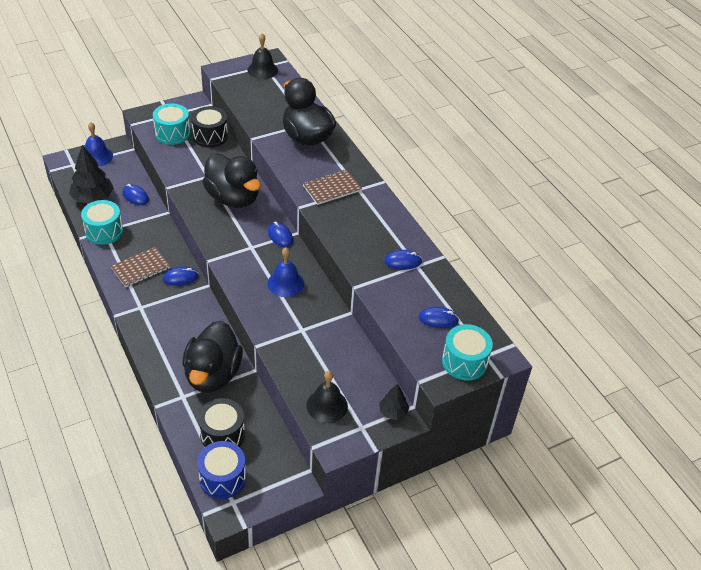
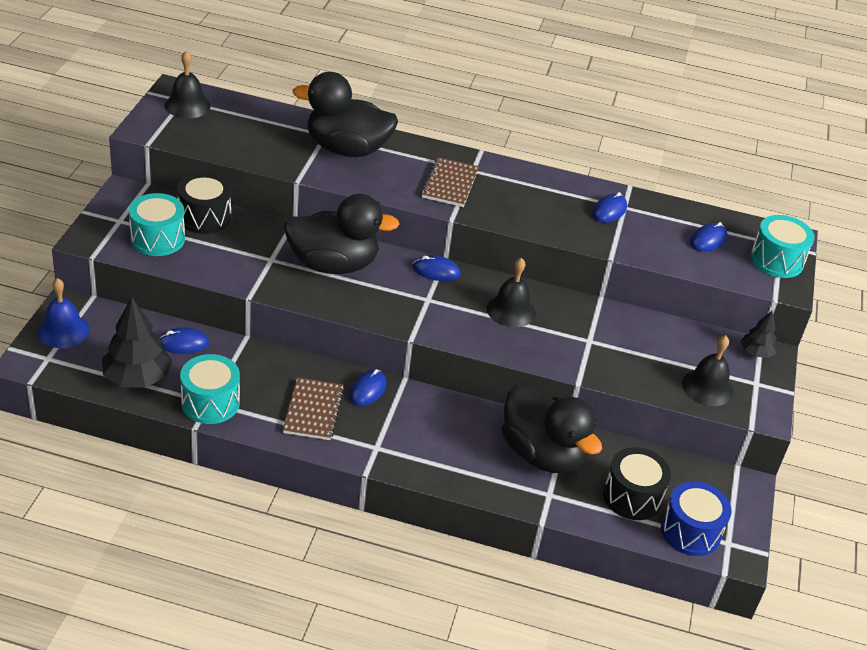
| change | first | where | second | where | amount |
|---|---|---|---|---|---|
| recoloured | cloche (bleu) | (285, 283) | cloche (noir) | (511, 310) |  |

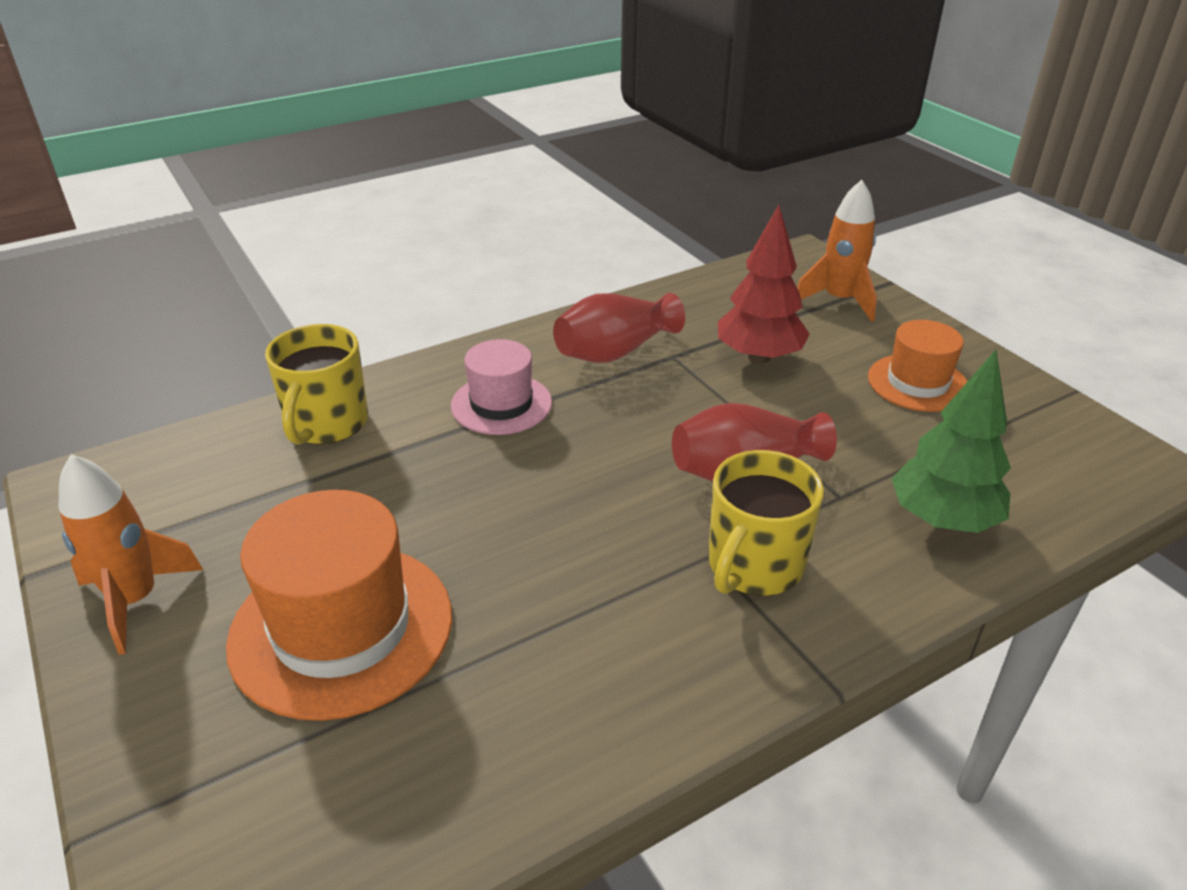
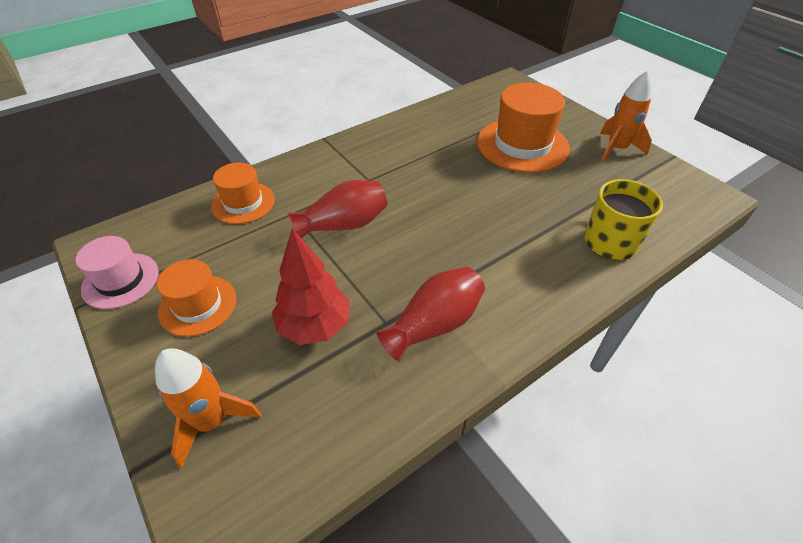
| change | first | where | second | where | amount |
|---|---|---|---|---|---|
| removed | tasse (jaune) | (754, 566) |  |  |  |
| moved | chapeau (rose) | (501, 404) |  | (120, 280) |  |
| replaced | arbre (vert) | (942, 520) | chapeau (orange) | (243, 203) |  |

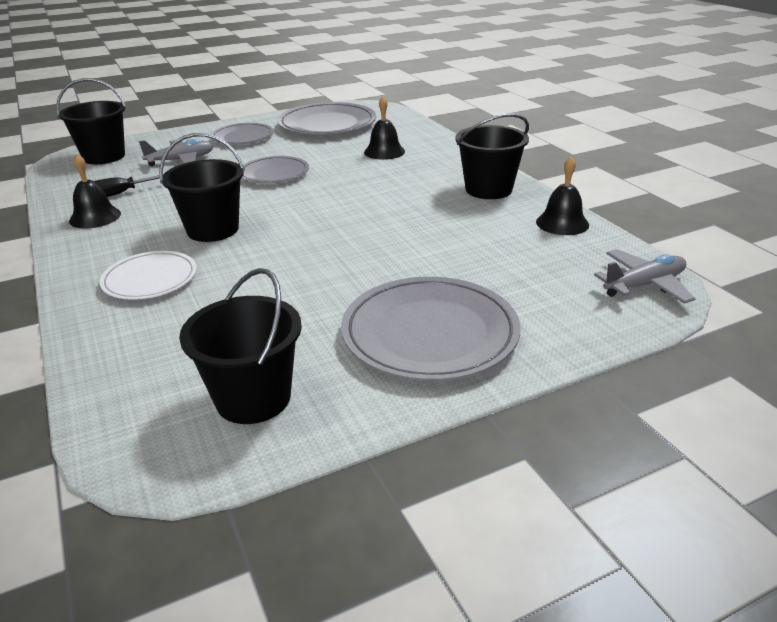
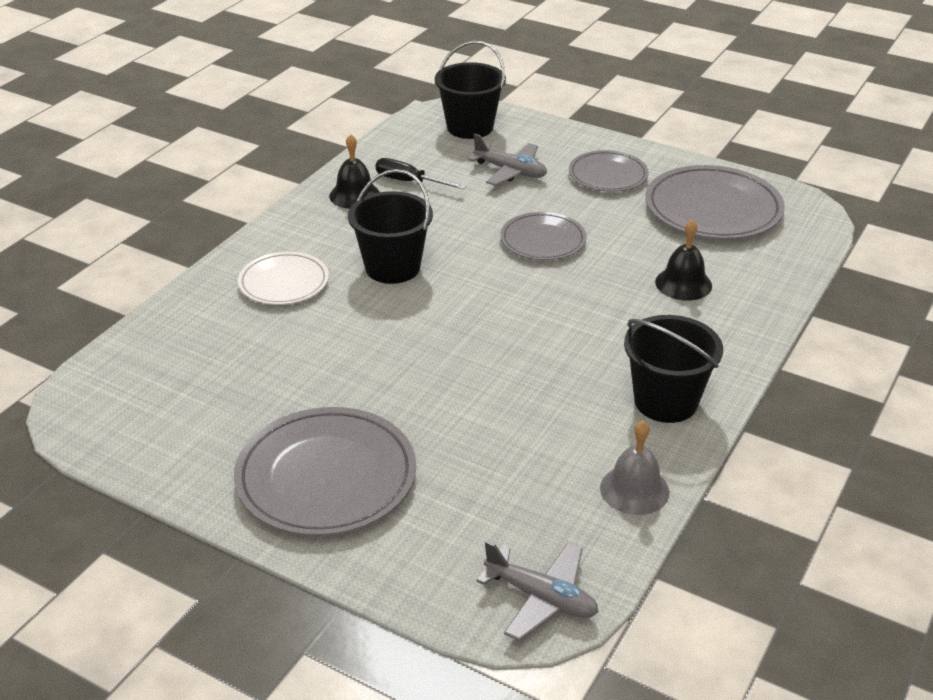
| change | first | where | second | where | amount |
|---|---|---|---|---|---|
| removed | seau (noir) | (253, 398) |  |  |  |
| recoloured | cloche (noir) | (562, 223) | cloche (gris) | (634, 489) |  |

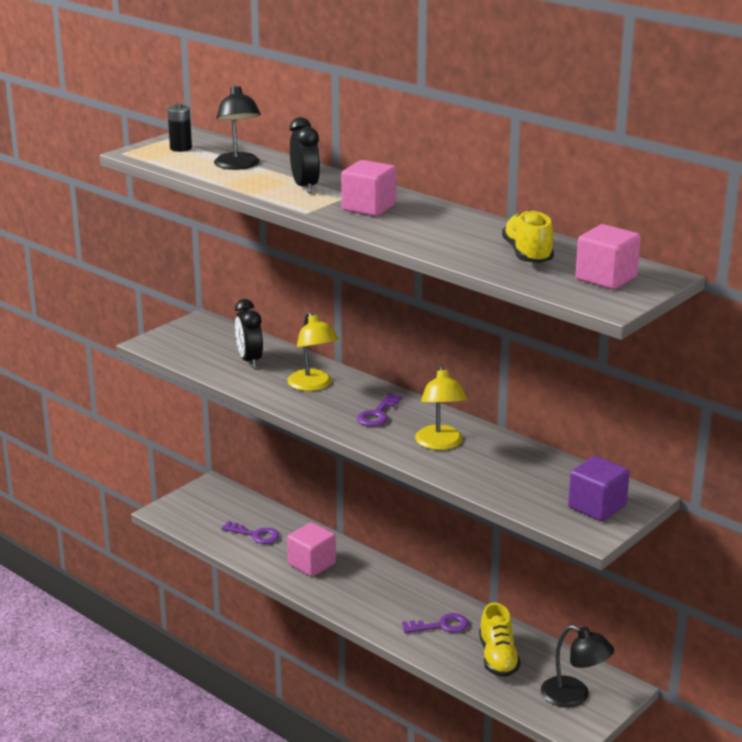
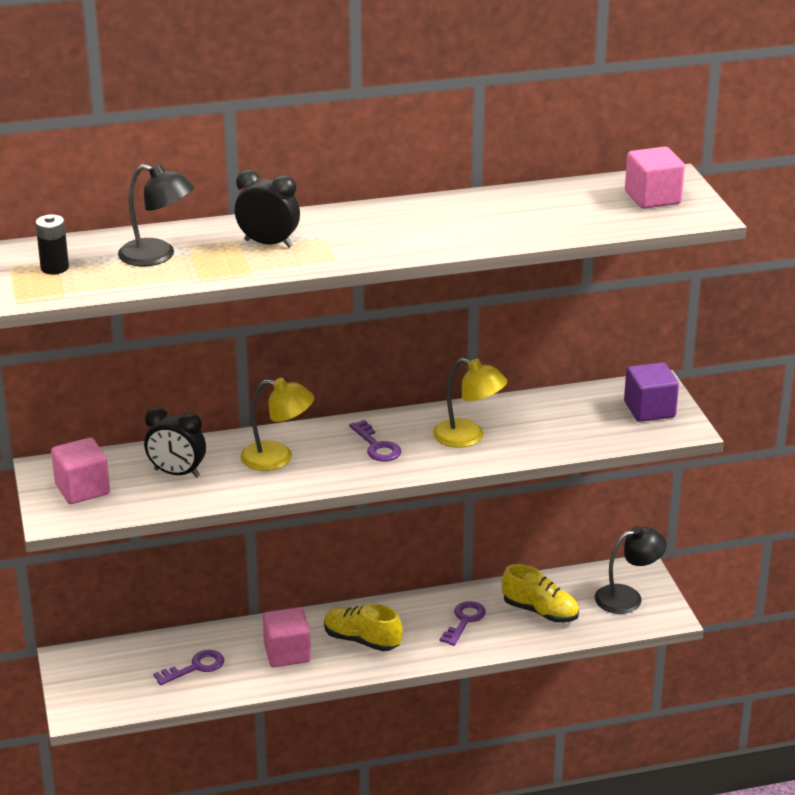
| change | first | where | second | where | amount |
|---|---|---|---|---|---|
| moved | cube (rose) | (368, 208) |  | (82, 489) |  |
| moved | chaussure (jaune) | (527, 254) |  | (362, 640) |  |

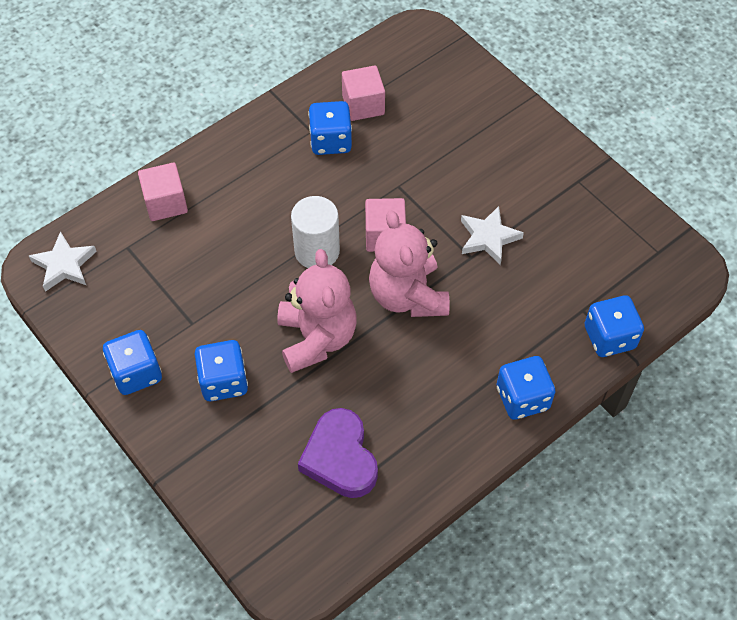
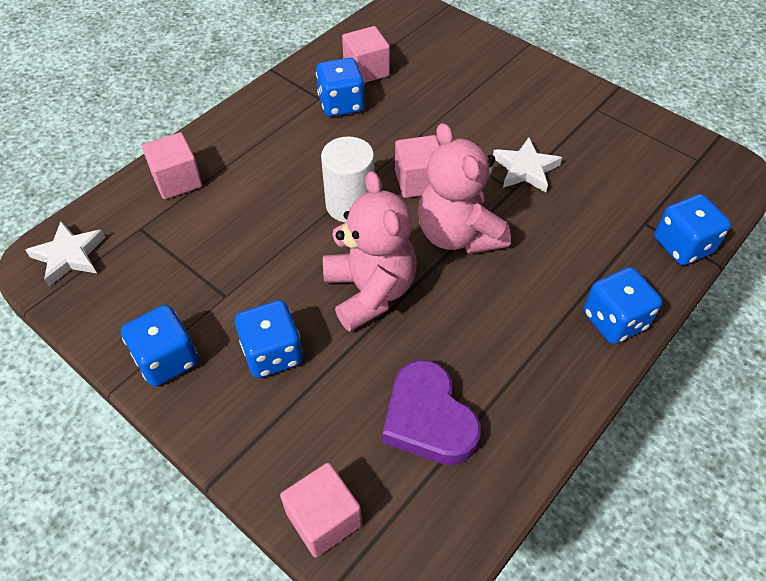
| change | first | where | second | where | amount |
|---|---|---|---|---|---|
| added |  |  | cube (rose) | (323, 519) |  |

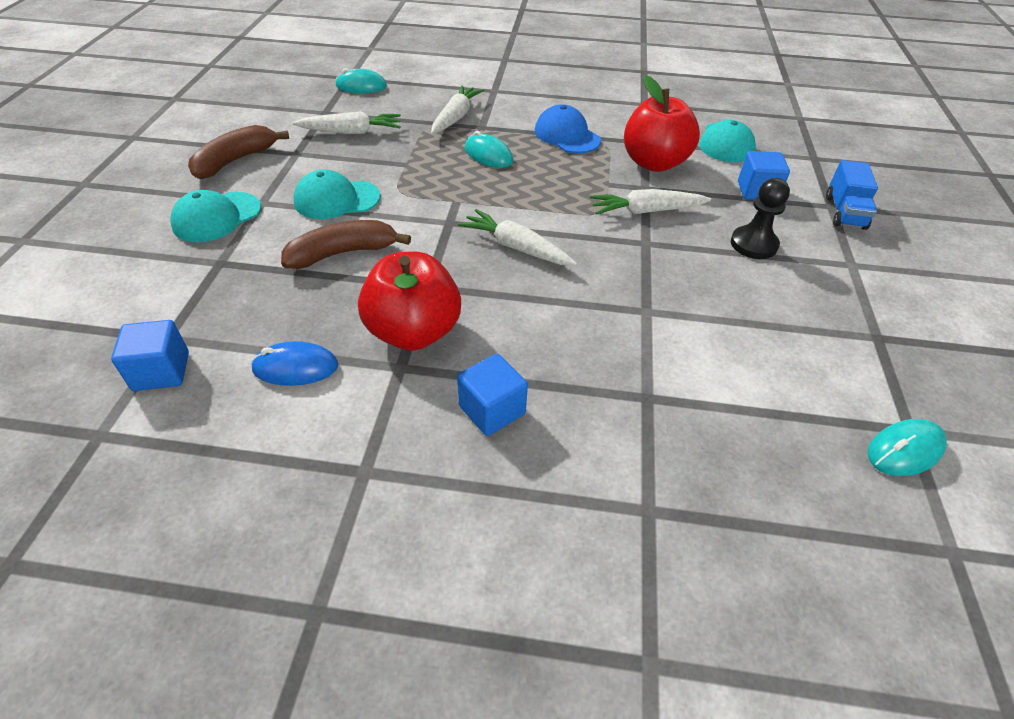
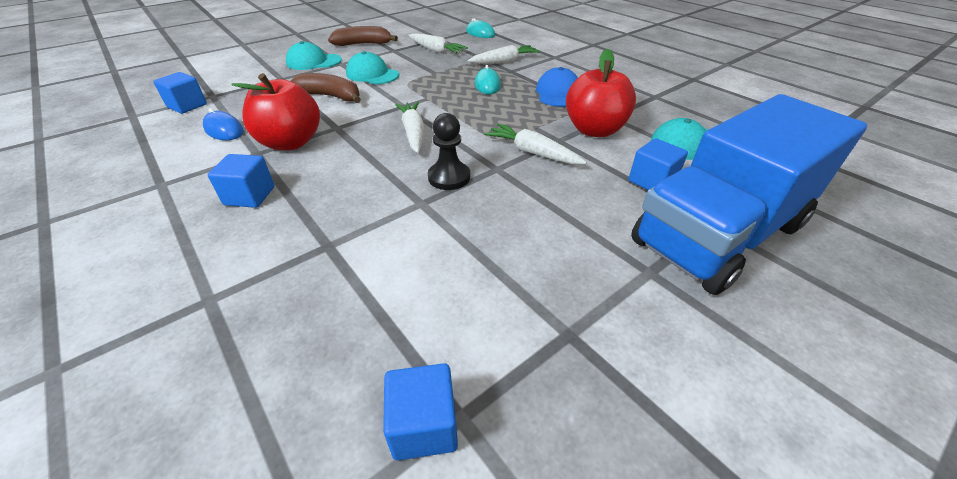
| change | first | where | second | where | amount |
|---|---|---|---|---|---|
| moved | pion (noir) | (753, 244) |  | (449, 177) |  |
| replaced | souris (turquoise) | (904, 450) | cube (bleu) | (424, 425) |  |
| resized | camion (bleu) | (844, 212) |  | (718, 234) | x2.49 |

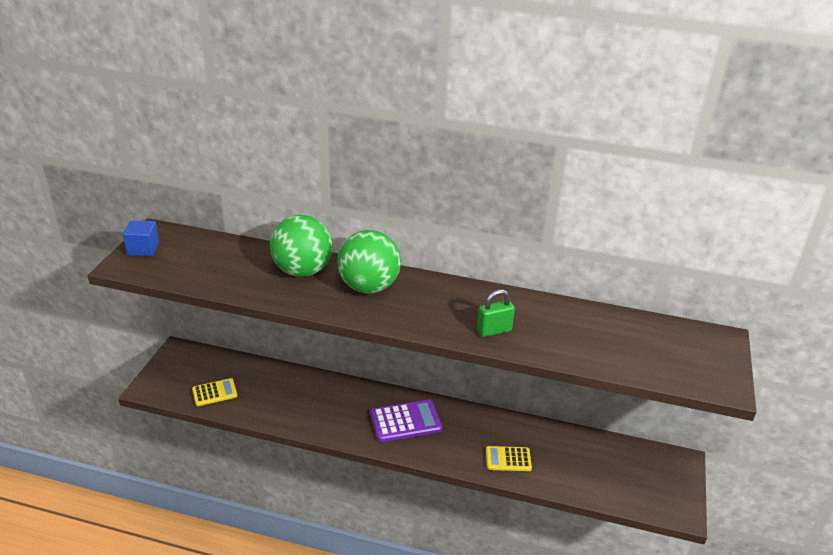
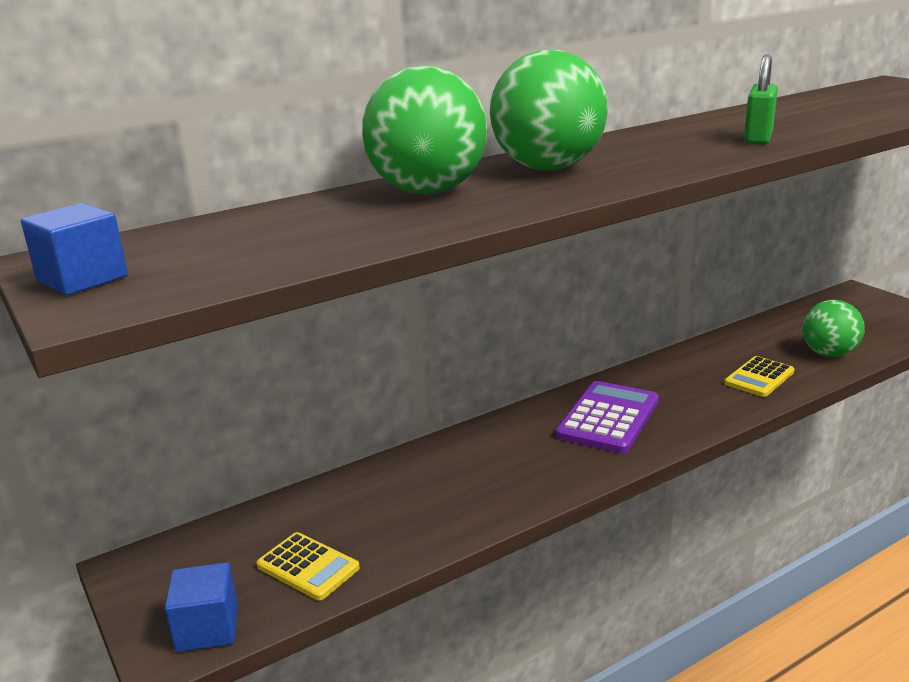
| change | first | where | second | where | amount |
|---|---|---|---|---|---|
| added |  |  | cube (bleu) | (207, 628) |  |
| added |  |  | balle (vert) | (829, 354) |  |
| turned | calculatrice (jaune) | (214, 393) |  | (308, 567) | 105 degrees clockwise |

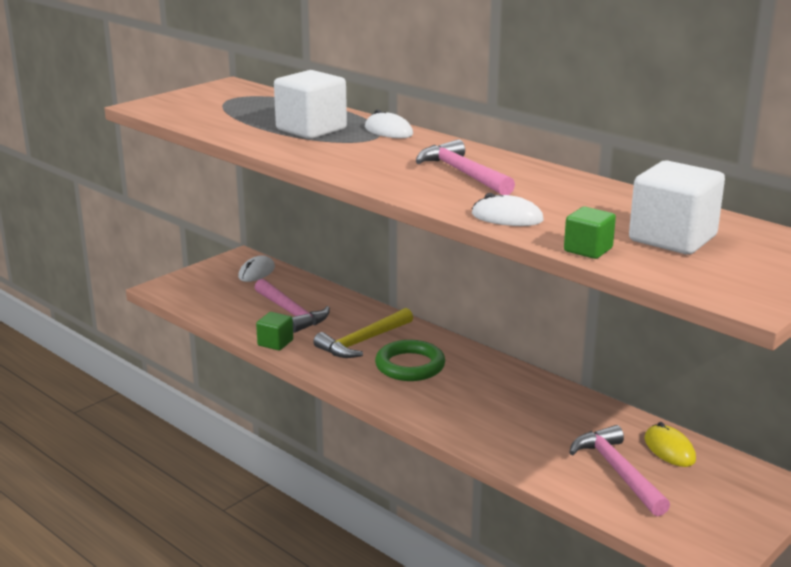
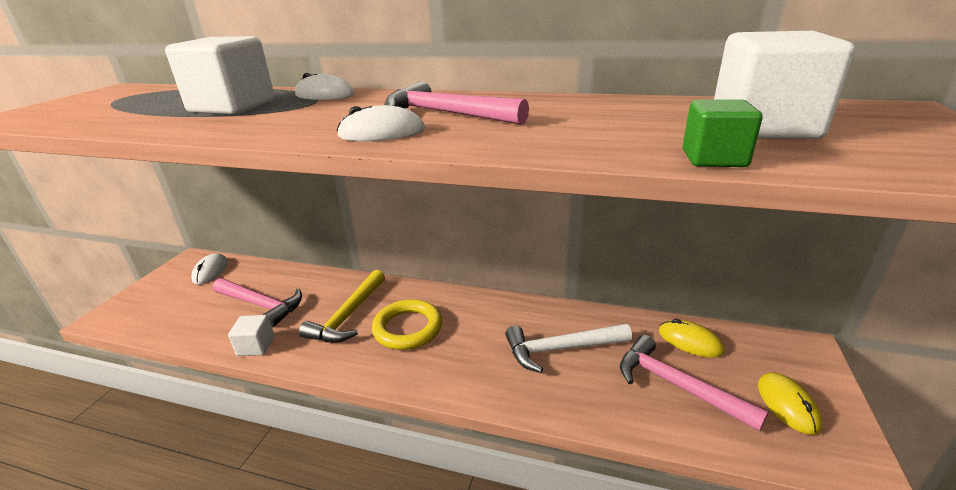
| change | first | where | second | where | amount |
|---|---|---|---|---|---|
| added |  |  | marteau (blanc) | (561, 349) |  |
| added |  |  | souris (jaune) | (787, 404) |  |
| moved | souris (blanc) | (507, 217) |  | (382, 133) |  |
| recoloured | cube (vert) | (275, 343) | cube (blanc) | (256, 346) |  |
| recoloured | anneau (vert) | (410, 366) | anneau (jaune) | (408, 328) |  |

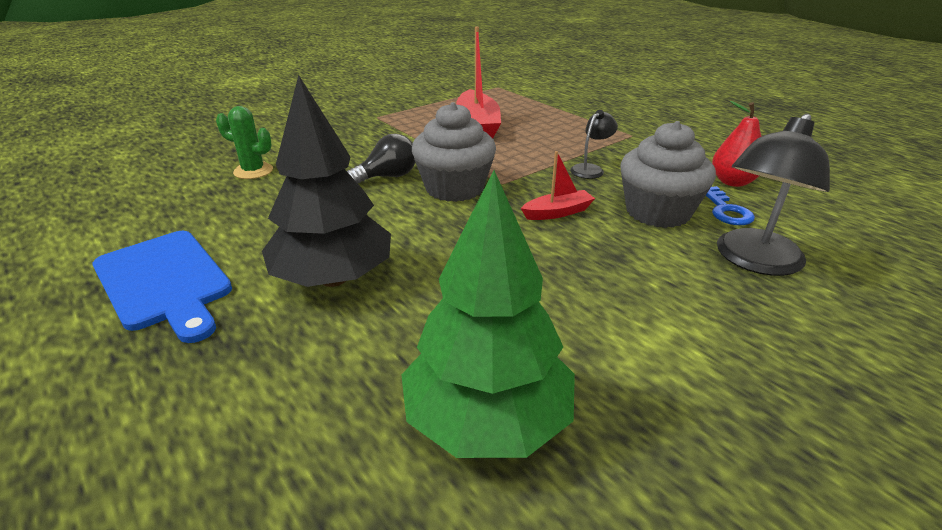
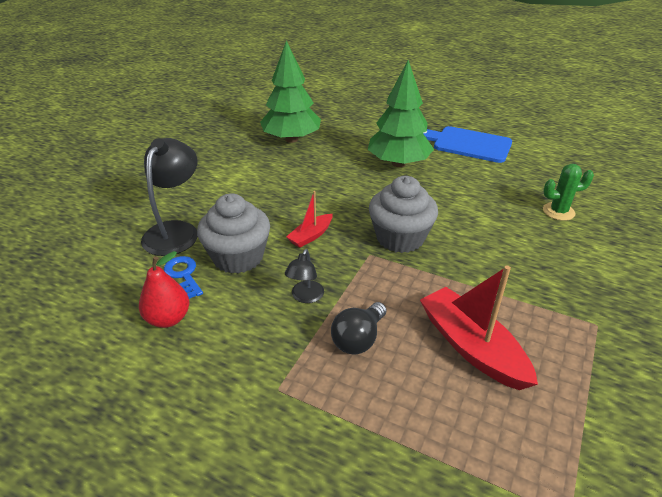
| change | first | where | second | where | amount |
|---|---|---|---|---|---|
| moved | ampoule (noir) | (388, 177) |  | (358, 339) |  |
| recoloured | arbre (noir) | (333, 278) | arbre (vert) | (398, 163) |  |

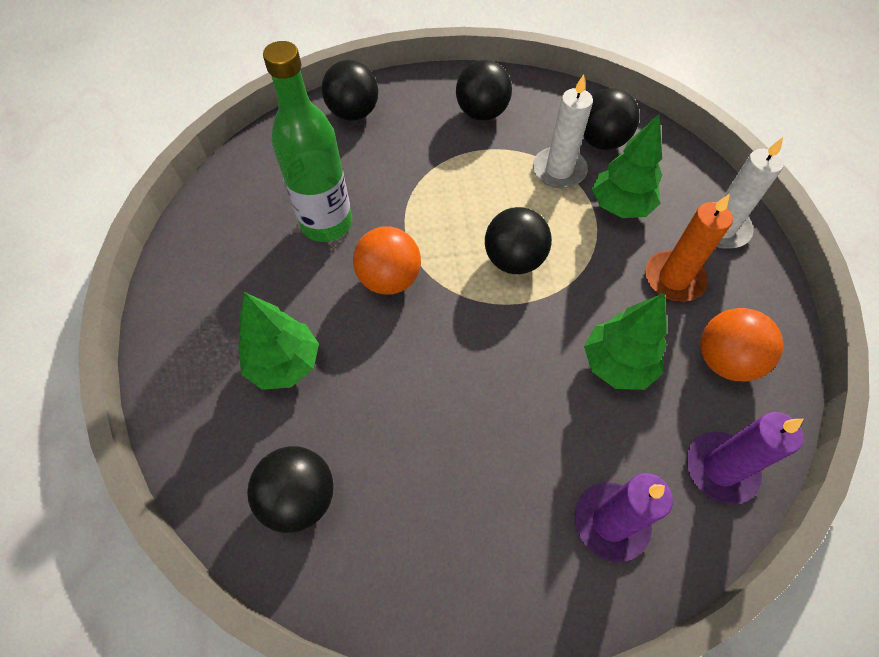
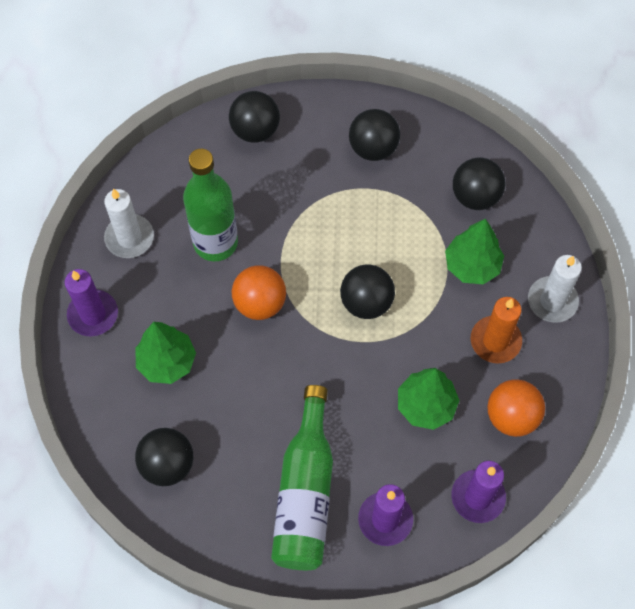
| change | first | where | second | where | amount |
|---|---|---|---|---|---|
| added |  |  | bougie (violet) | (93, 314) |  |
| added |  |  | bouteille (vert) | (305, 492) |  |
| moved | bougie (blanc) | (559, 170) |  | (129, 238) |  |

